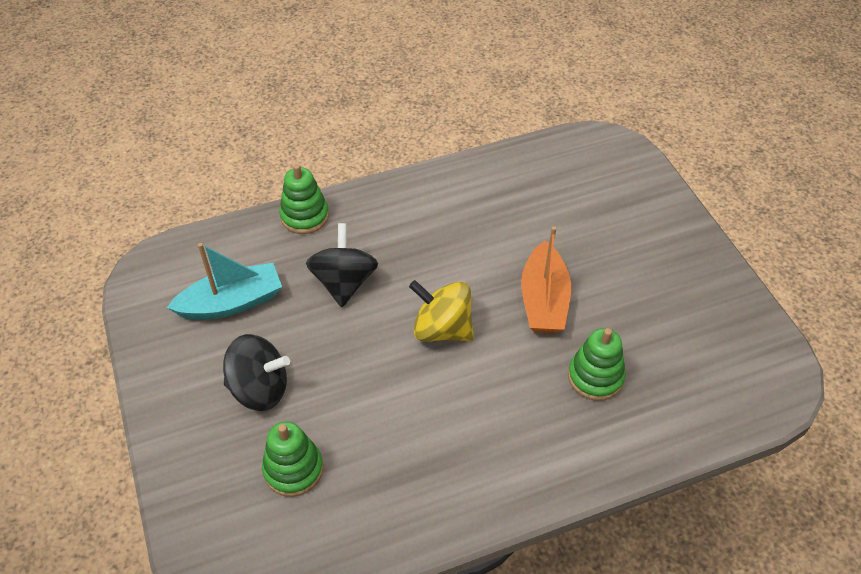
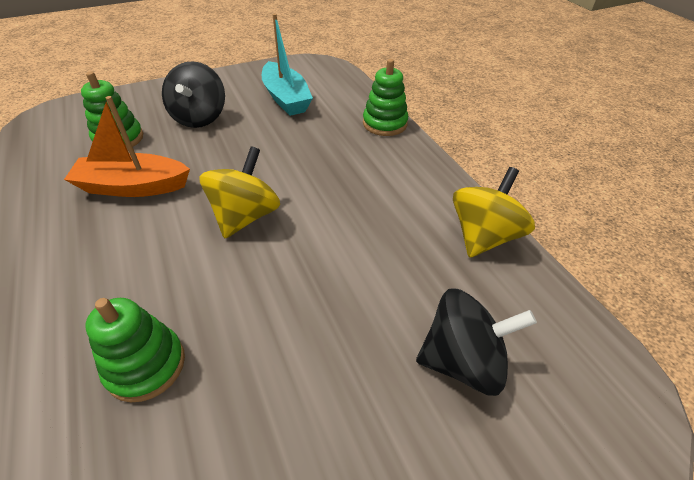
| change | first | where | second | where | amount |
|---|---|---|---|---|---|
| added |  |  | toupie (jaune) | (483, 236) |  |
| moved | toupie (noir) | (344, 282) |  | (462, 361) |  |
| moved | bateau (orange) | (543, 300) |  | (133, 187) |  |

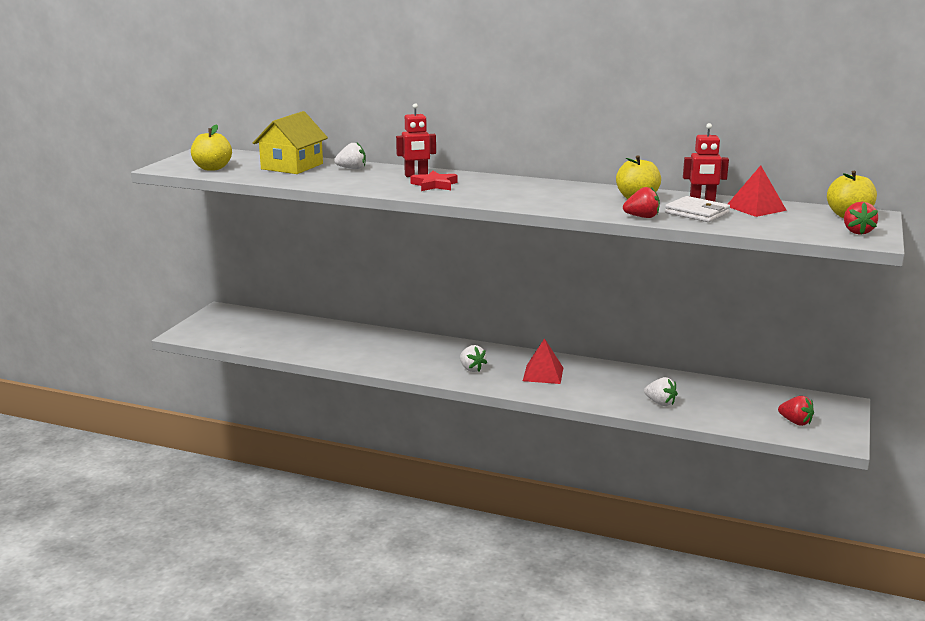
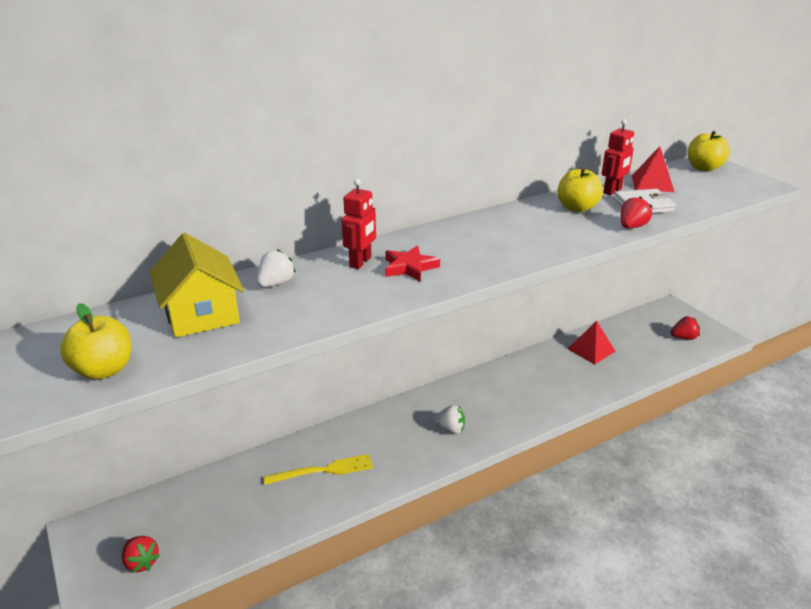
| change | first | where | second | where | amount |
|---|---|---|---|---|---|
| removed | fraise (blanc) | (660, 403) |  |  |  |
| added |  |  | fourchette (jaune) | (324, 470) |  |
| moved | pyramide (rouge) | (543, 374) |  | (591, 350) |  |
| moved | fraise (rouge) | (857, 232) |  | (141, 562) |  |

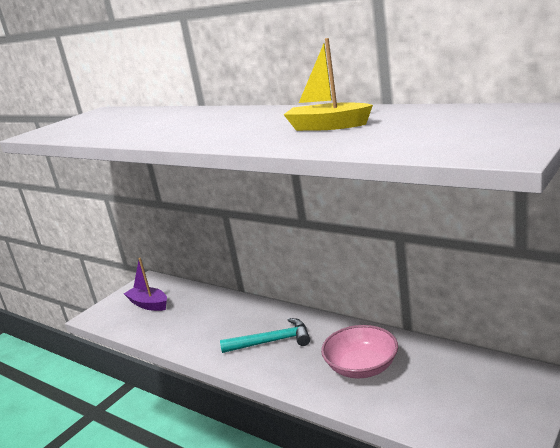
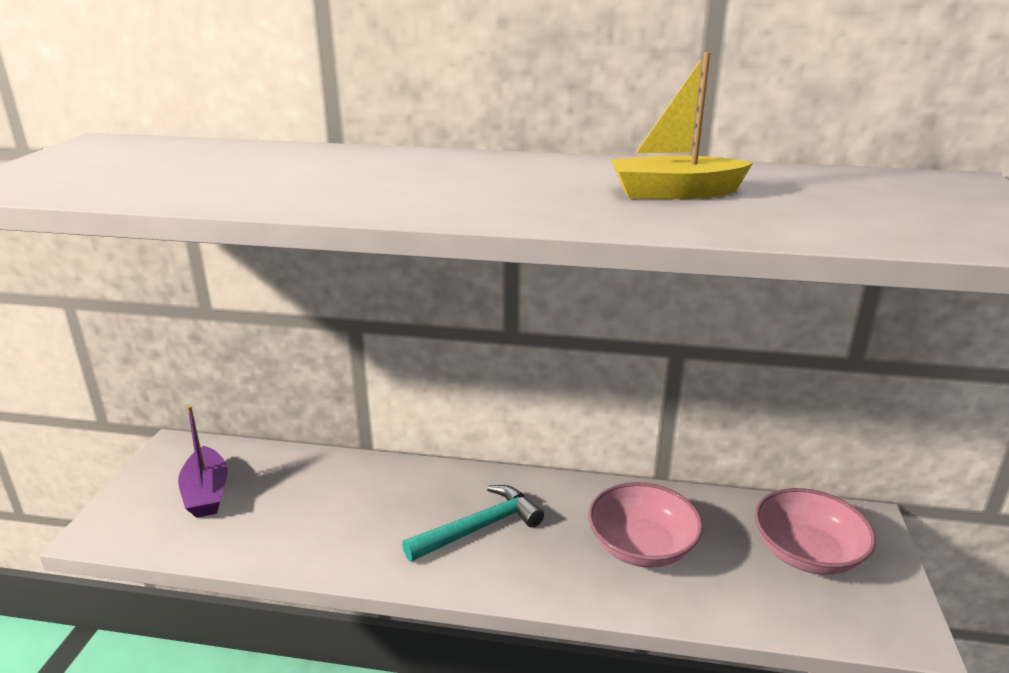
| change | first | where | second | where | amount |
|---|---|---|---|---|---|
| added |  |  | bol (rose) | (807, 553) |  |
| turned | bateau (violet) | (149, 304) |  | (206, 493) | 120 degrees counterclockwise |

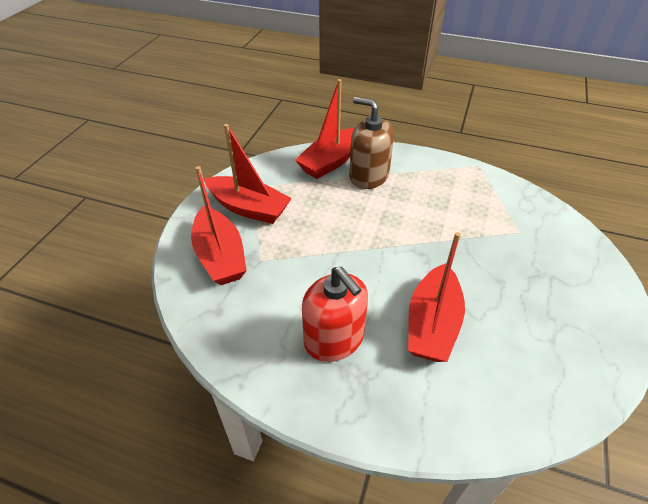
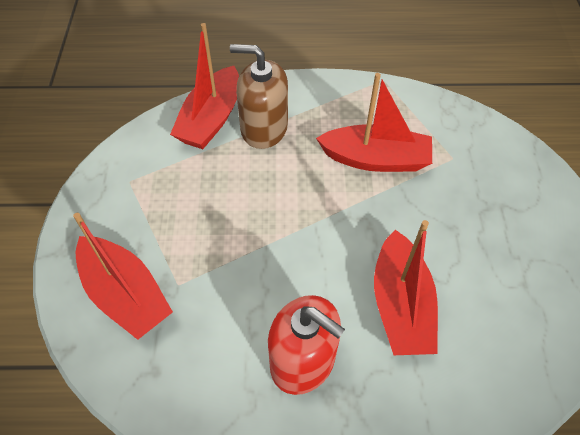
| change | first | where | second | where | amount |
|---|---|---|---|---|---|
| moved | bateau (rouge) | (249, 208) |  | (375, 159) |  |

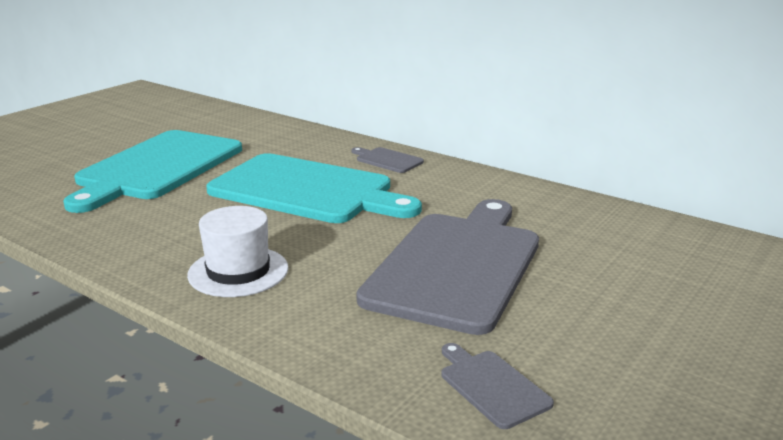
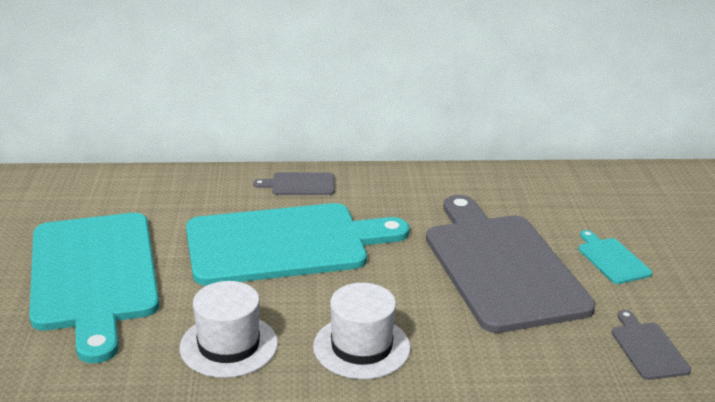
| change | first | where | second | where | amount |
|---|---|---|---|---|---|
| added |  |  | chapeau (blanc) | (228, 345) |  |
| added |  |  | planche à découper (turquoise) | (611, 259) |  |
| turned | planche à découper (gris) | (491, 386) |  | (647, 348) | 60 degrees clockwise |

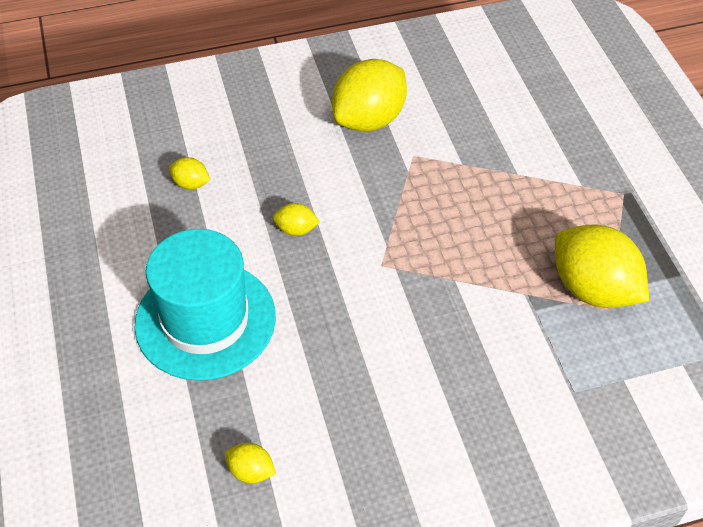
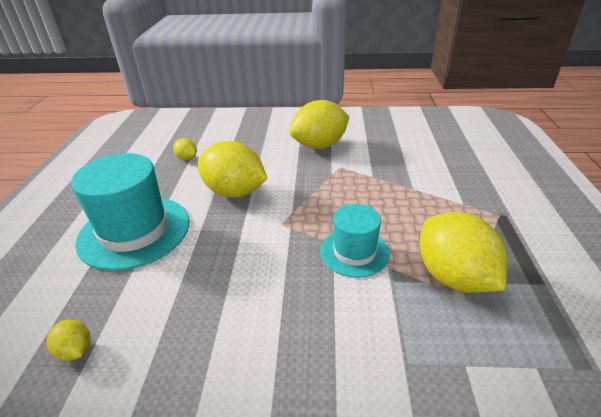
| change | first | where | second | where | amount |
|---|---|---|---|---|---|
| added |  |  | chapeau (turquoise) | (354, 252) |  |
| resized | citron (jaune) | (296, 229) |  | (234, 192) | x2.24 |

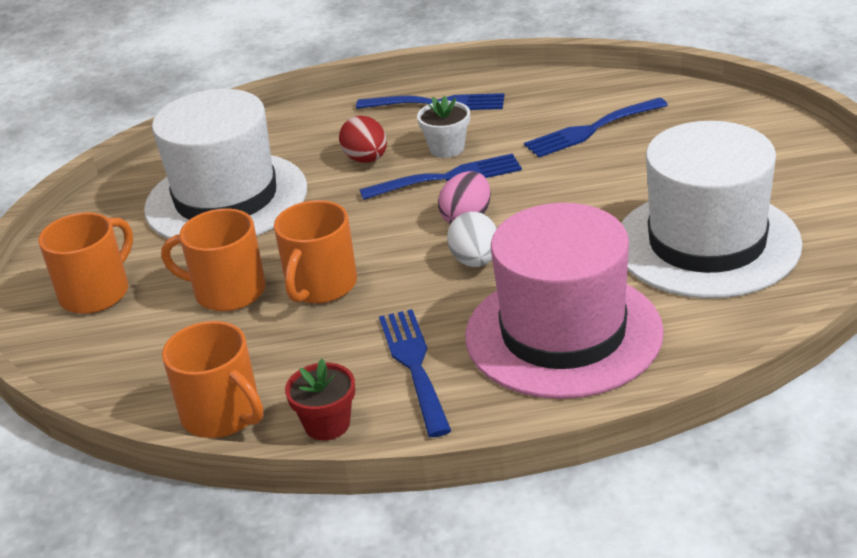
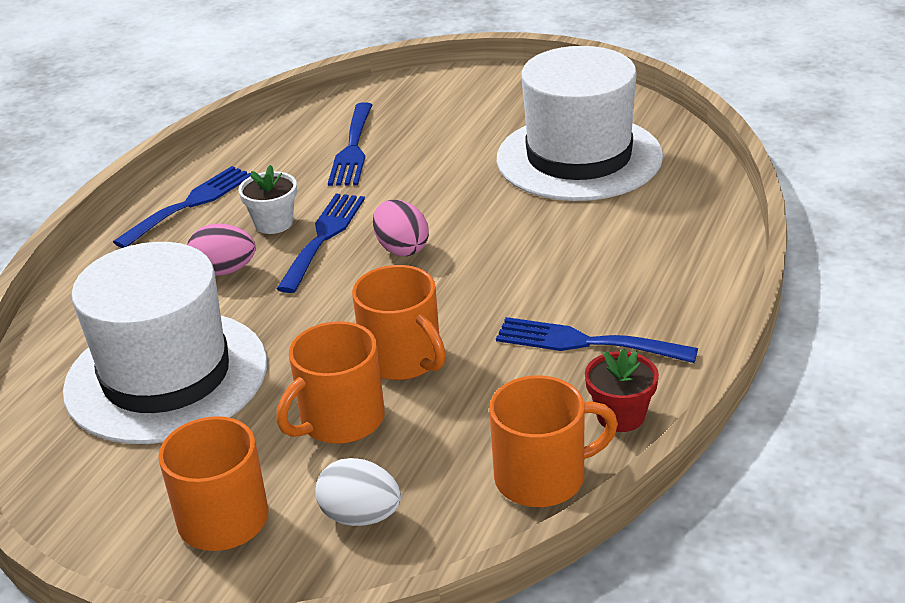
| change | first | where | second | where | amount |
|---|---|---|---|---|---|
| removed | chapeau (rose) | (563, 334) |  |  |  |
| moved | œuf (blanc) | (475, 261) |  | (361, 516) |  |
| recoloured | œuf (rouge) | (366, 159) | œuf (rose) | (224, 271) |  |

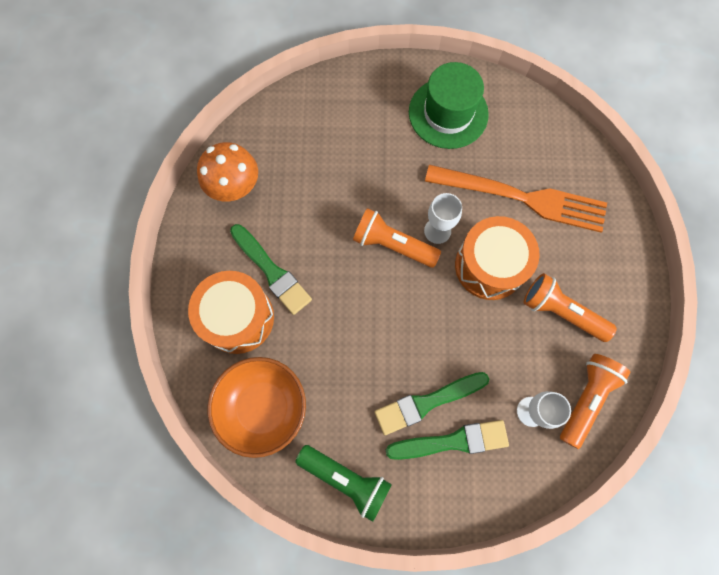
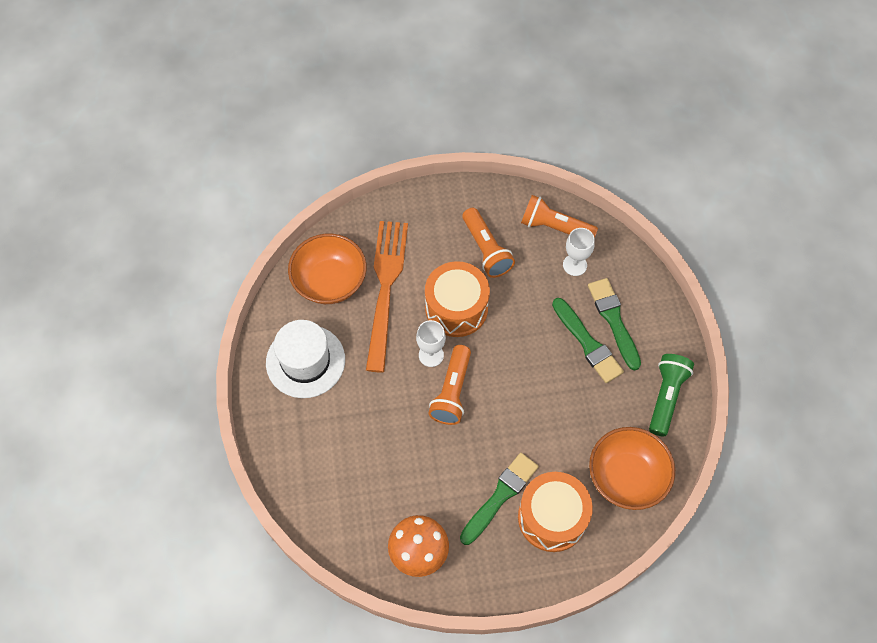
| change | first | where | second | where | amount |
|---|---|---|---|---|---|
| added |  |  | bol (orange) | (330, 281) |  |
| recoloured | chapeau (vert) | (448, 113) | chapeau (blanc) | (305, 361) |  |
| turned | lampe de poche (orange) | (561, 312) |  | (486, 249) | 45 degrees counterclockwise |

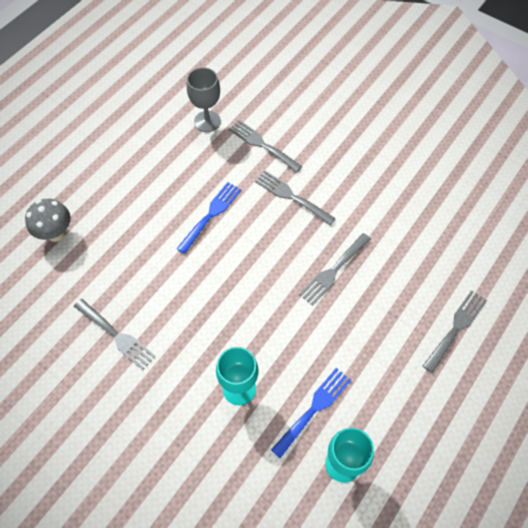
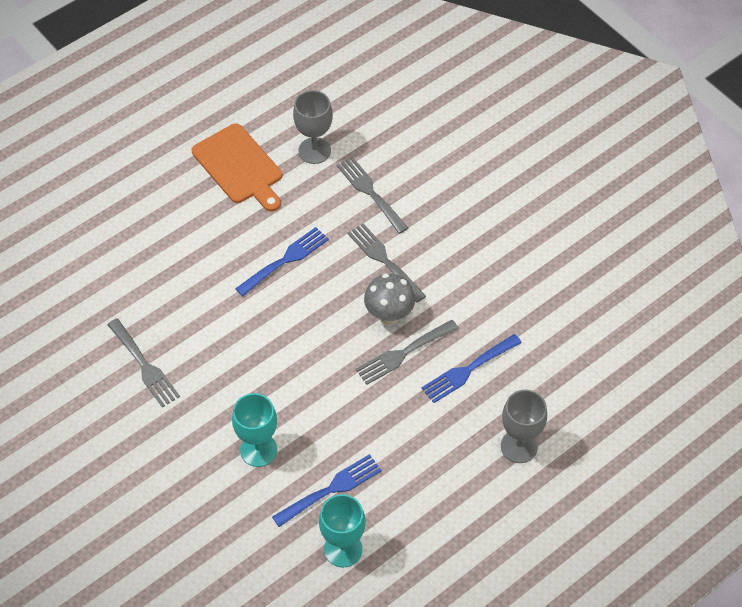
| change | first | where | second | where | amount |
|---|---|---|---|---|---|
| added |  |  | planche à découper (orange) | (239, 167) |  |
| added |  |  | fourchette (bleu) | (468, 370) |  |
| moved | champignon (gris) | (56, 233) |  | (389, 315) |  |
| replaced | fourchette (gris) | (456, 328) | verre à pied (gris) | (519, 446) |  |

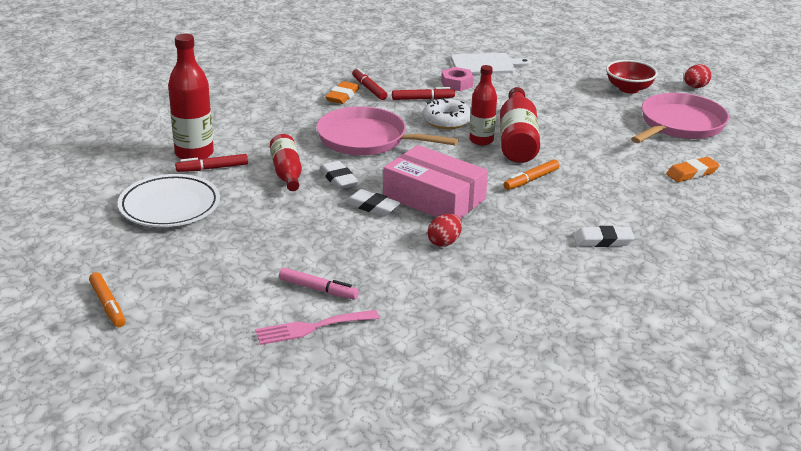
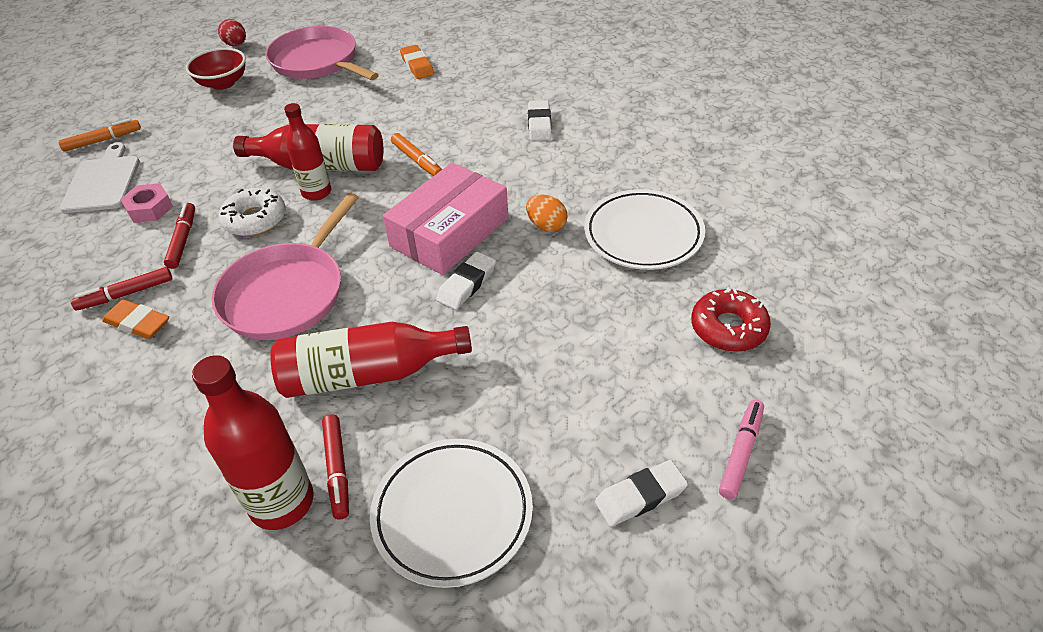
| change | first | where | second | where | amount |
|---|---|---|---|---|---|
| added |  |  | assiette (blanc) | (643, 234) |  |
| moved | feutre (orange) | (108, 305) |  | (102, 140) |  |
| moved | feutre (rose) | (318, 289) |  | (740, 453) |  |
| moved | gomme (blanc) | (338, 179) |  | (640, 496) |  |
| replaced | fourchette (rose) | (311, 328) | beignet (rouge) | (728, 328) |  |
| recoloured | œuf (rouge) | (444, 242) | œuf (orange) | (546, 226) |  |
| resized | bouteille (rouge) | (287, 173) |  | (367, 374) | x1.52 |

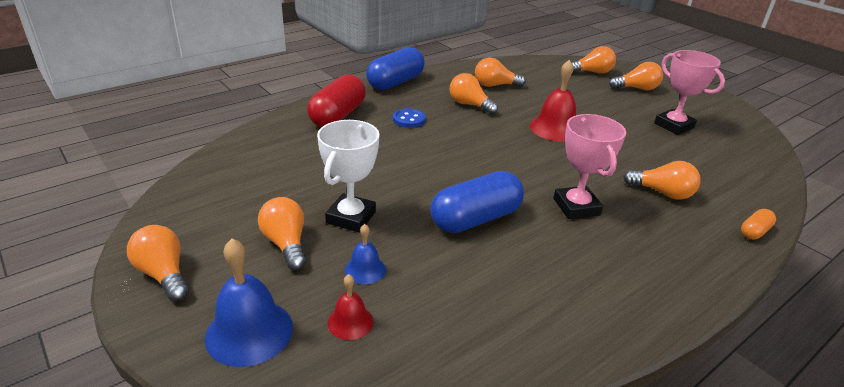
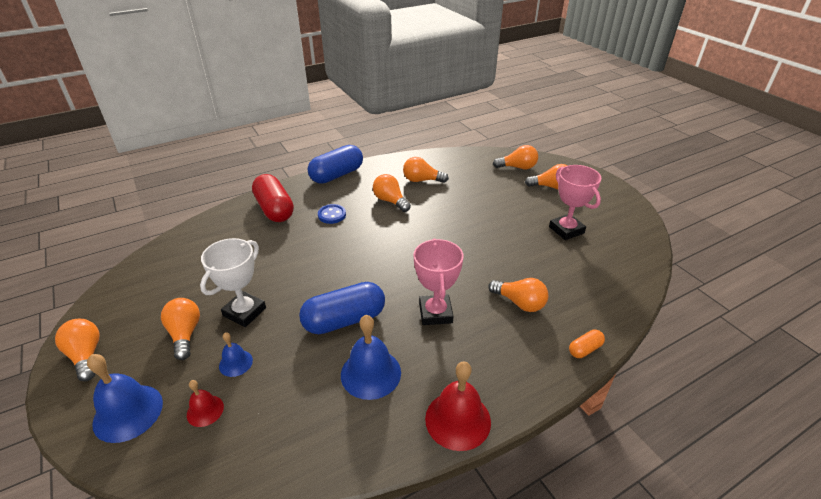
| change | first | where | second | where | amount |
|---|---|---|---|---|---|
| added |  |  | cloche (bleu) | (370, 373) |  |
| moved | cloche (rouge) | (555, 128) |  | (458, 420) |  |
| turned | gélule (rouge) | (338, 116) |  | (274, 209) | 60 degrees counterclockwise |

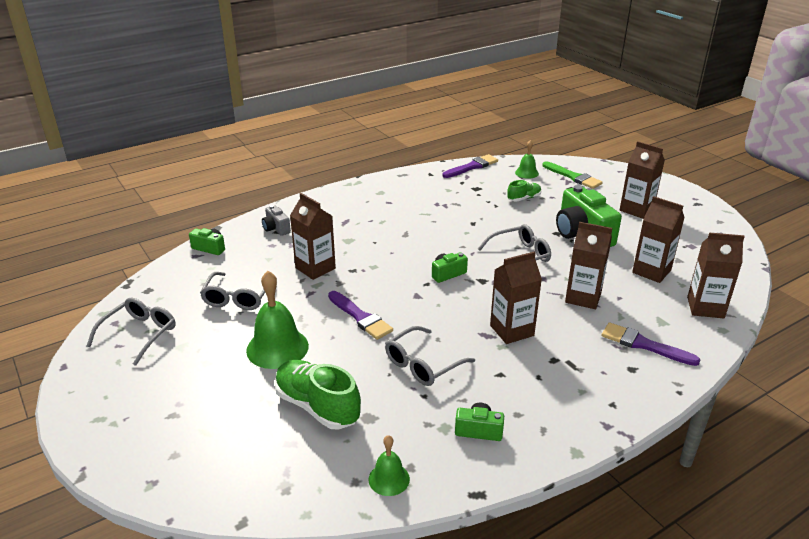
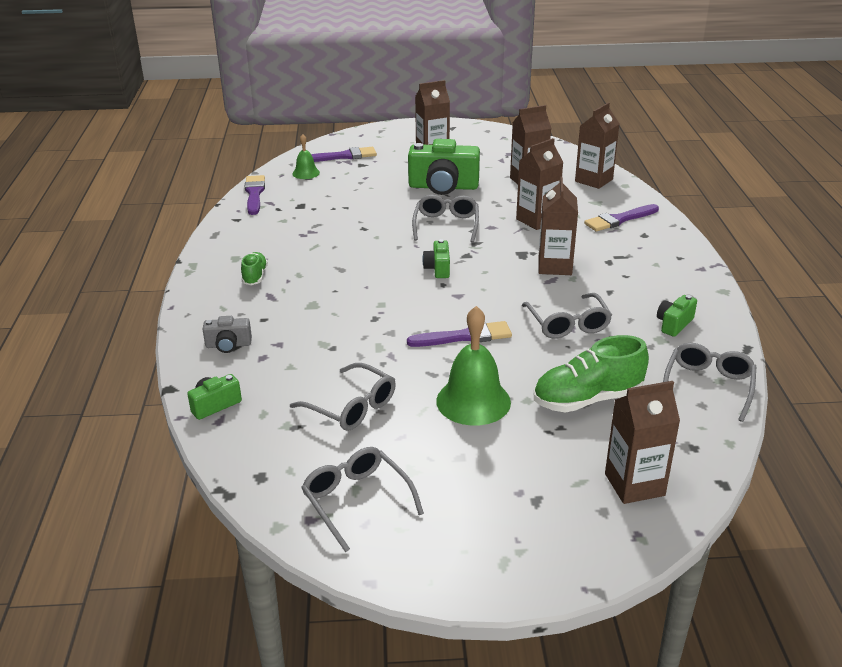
| change | first | where | second | where | amount |
|---|---|---|---|---|---|
| moved | brique de lait (marron) | (315, 268) |  | (634, 484) |  |
| moved | chaussure (vert) | (524, 198) |  | (255, 276) |  |
| replaced | cloche (vert) | (389, 479) | lunettes (gris) | (708, 386) |  |
| recoloured | pinceau (vert) | (573, 177) | pinceau (violet) | (343, 156) |  |

